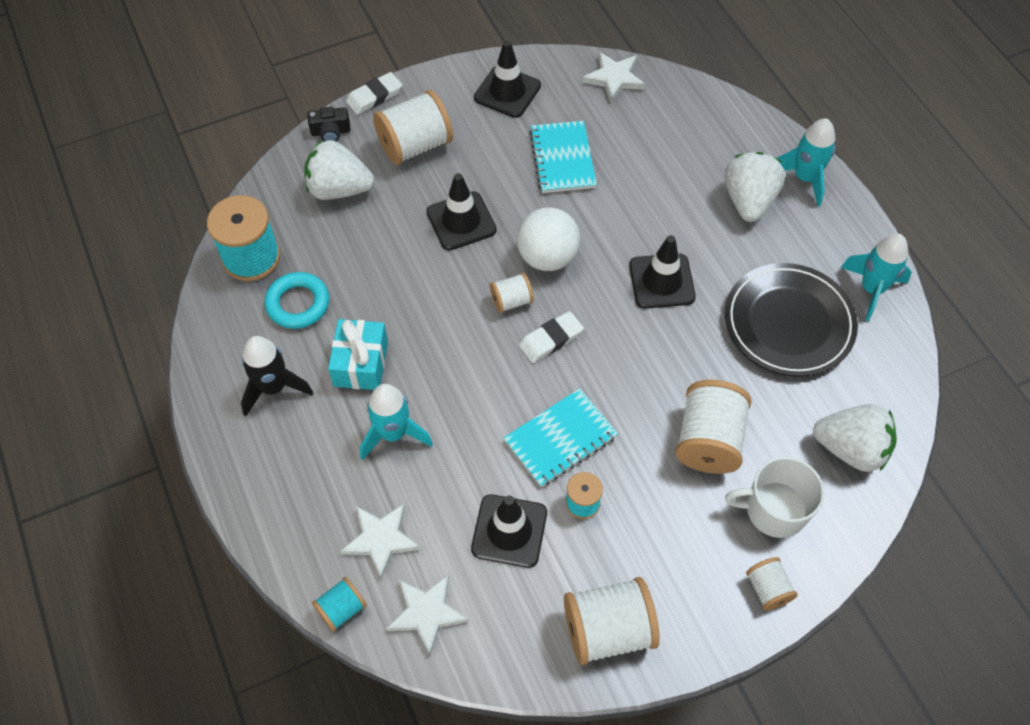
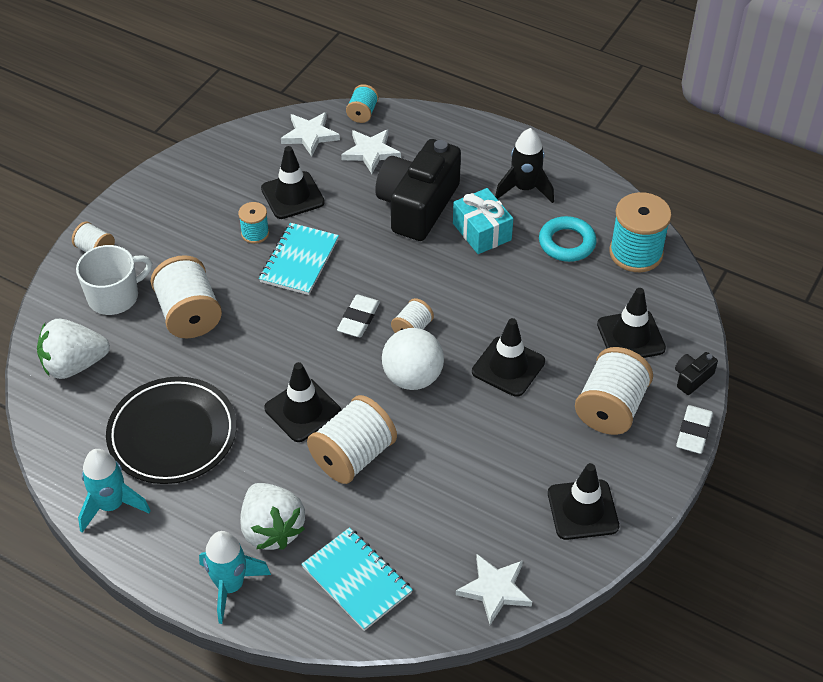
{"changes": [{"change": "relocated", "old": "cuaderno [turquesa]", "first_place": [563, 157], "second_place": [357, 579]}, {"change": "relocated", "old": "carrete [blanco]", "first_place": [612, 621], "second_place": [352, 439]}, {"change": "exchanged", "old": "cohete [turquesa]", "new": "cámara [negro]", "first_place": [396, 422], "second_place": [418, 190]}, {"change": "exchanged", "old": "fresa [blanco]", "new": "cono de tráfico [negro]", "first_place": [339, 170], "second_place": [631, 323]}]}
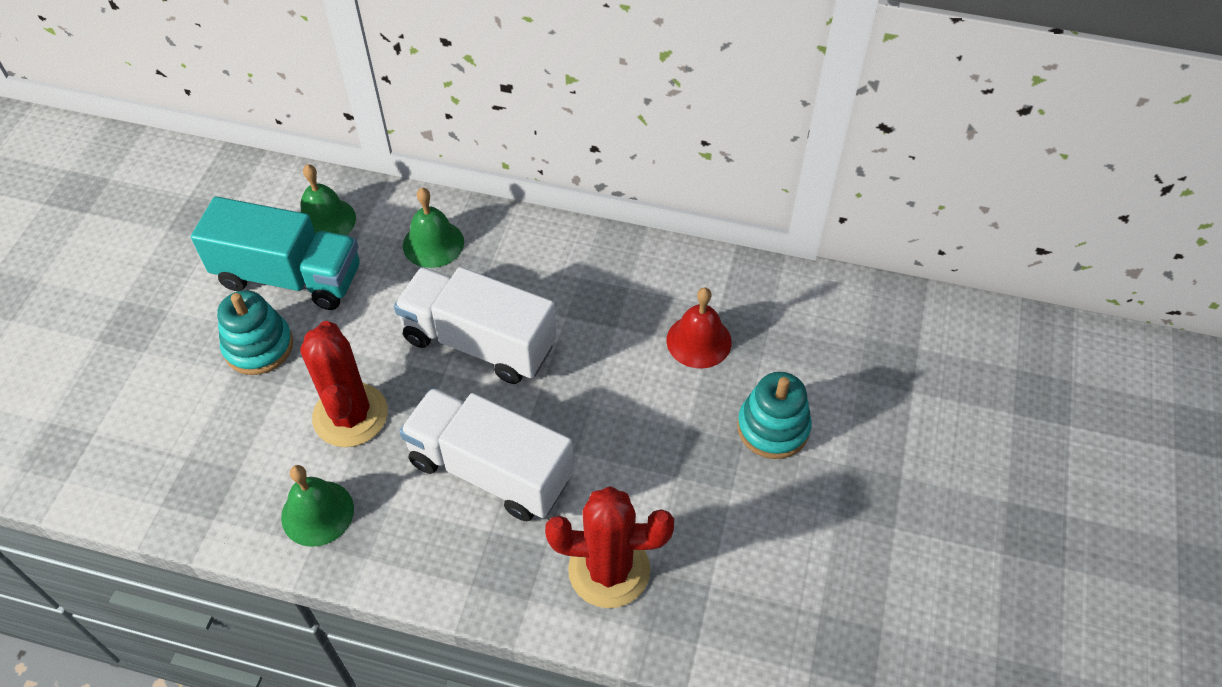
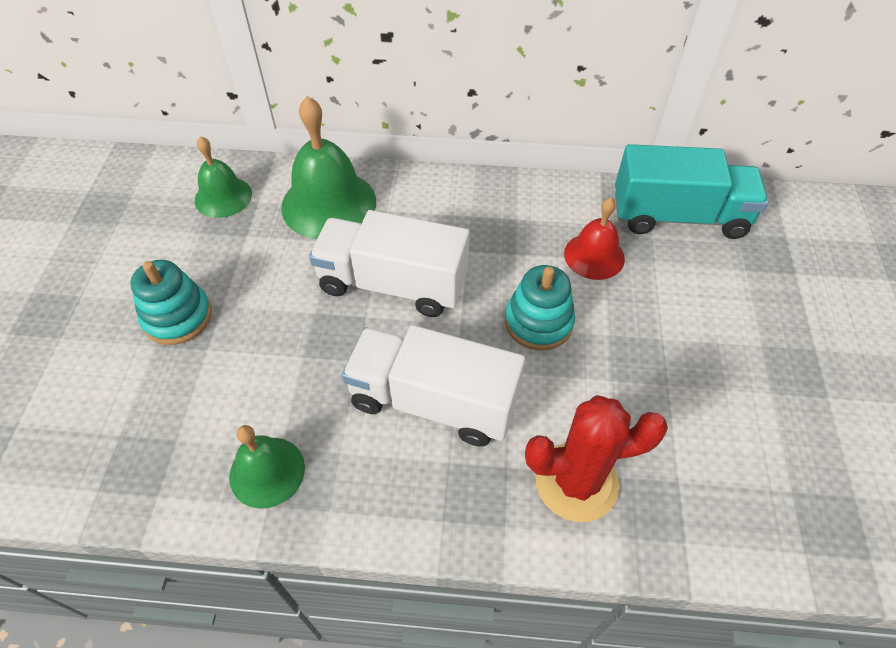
{"changes": [{"change": "size", "old": "campana [verde]", "first_place": [433, 228], "second_place": [328, 167], "factor": 1.66}, {"change": "relocated", "old": "juguete apilable [turquesa]", "first_place": [774, 415], "second_place": [540, 308]}, {"change": "relocated", "old": "camión [turquesa]", "first_place": [275, 253], "second_place": [691, 191]}, {"change": "missing", "old": "cactus [rojo]", "first_place": [344, 384]}]}
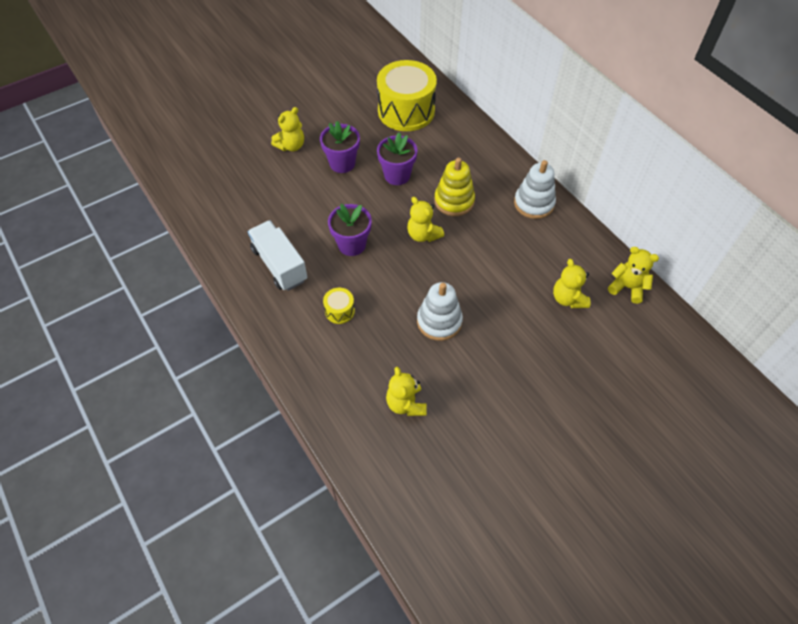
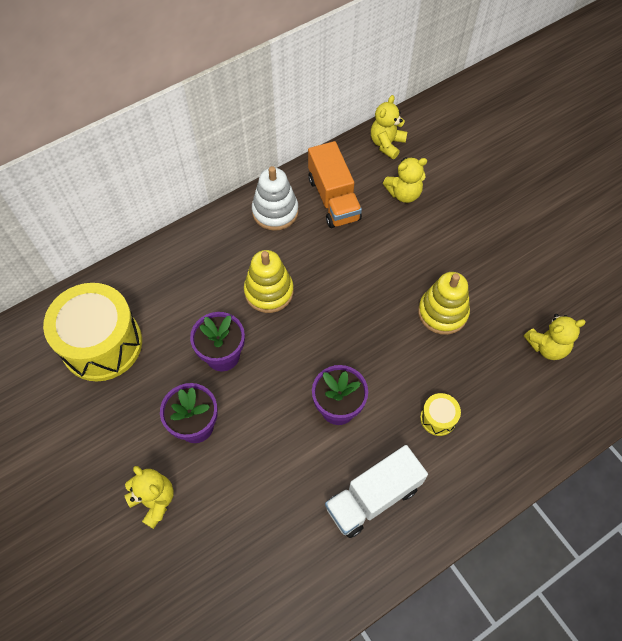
{"changes": [{"change": "appeared", "new": "camión [naranja]", "second_place": [335, 184]}, {"change": "colour", "old": "juguete apilable [blanco]", "new": "juguete apilable [amarillo]", "first_place": [440, 311], "second_place": [444, 303]}, {"change": "missing", "old": "osito [amarillo]", "first_place": [425, 219]}]}
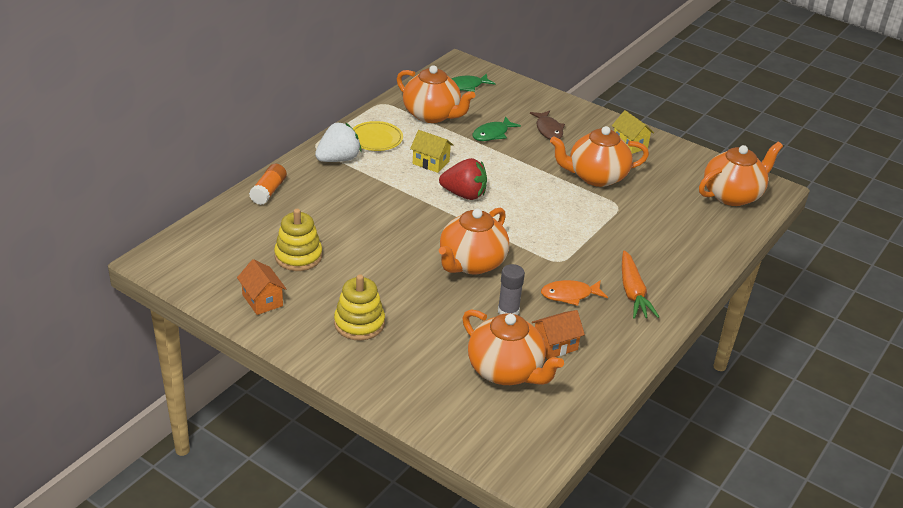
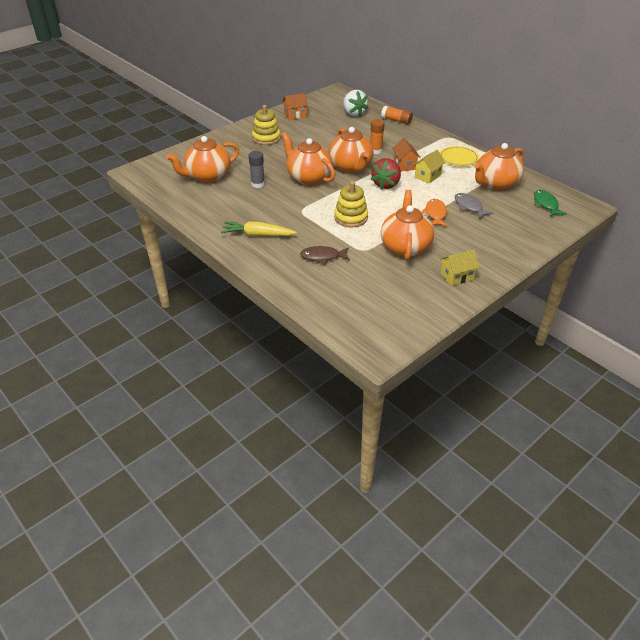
{"changes": [{"change": "colour", "old": "zanahoria [naranja]", "new": "zanahoria [amarillo]", "first_place": [640, 284], "second_place": [259, 228]}, {"change": "relocated", "old": "pez [marrón]", "first_place": [547, 124], "second_place": [325, 255]}, {"change": "relocated", "old": "tetera [naranja]", "first_place": [741, 174], "second_place": [351, 150]}, {"change": "relocated", "old": "juguete apilable [amarillo]", "first_place": [298, 240], "second_place": [351, 204]}, {"change": "relocated", "old": "fresa [blanco]", "first_place": [338, 142], "second_place": [355, 103]}, {"change": "appeared", "new": "barra de pegamento [naranja]", "second_place": [377, 136]}, {"change": "relocated", "old": "casa [naranja]", "first_place": [558, 334], "second_place": [406, 154]}, {"change": "relocated", "old": "pez [naranja]", "first_place": [574, 293], "second_place": [435, 212]}, {"change": "colour", "old": "pez [verde]", "new": "pez [gris]", "first_place": [496, 128], "second_place": [474, 206]}]}
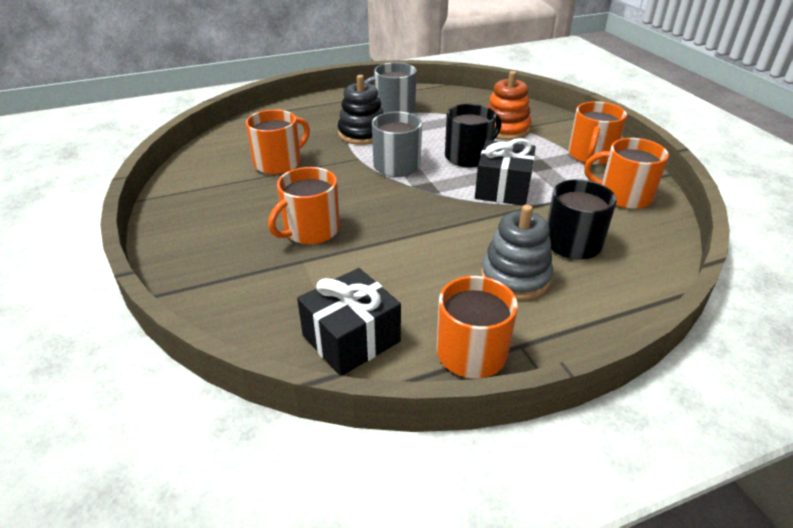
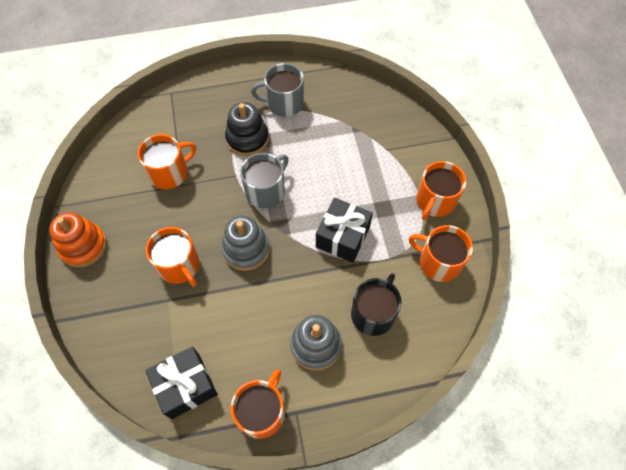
{"changes": [{"change": "relocated", "old": "juguete apilable [naranja]", "first_place": [509, 105], "second_place": [78, 239]}, {"change": "spun", "old": "taza [naranja]", "first_place": [304, 205], "second_place": [172, 257], "degrees": -90}, {"change": "appeared", "new": "juguete apilable [gris]", "second_place": [245, 243]}, {"change": "missing", "old": "taza [negro]", "first_place": [473, 136]}]}
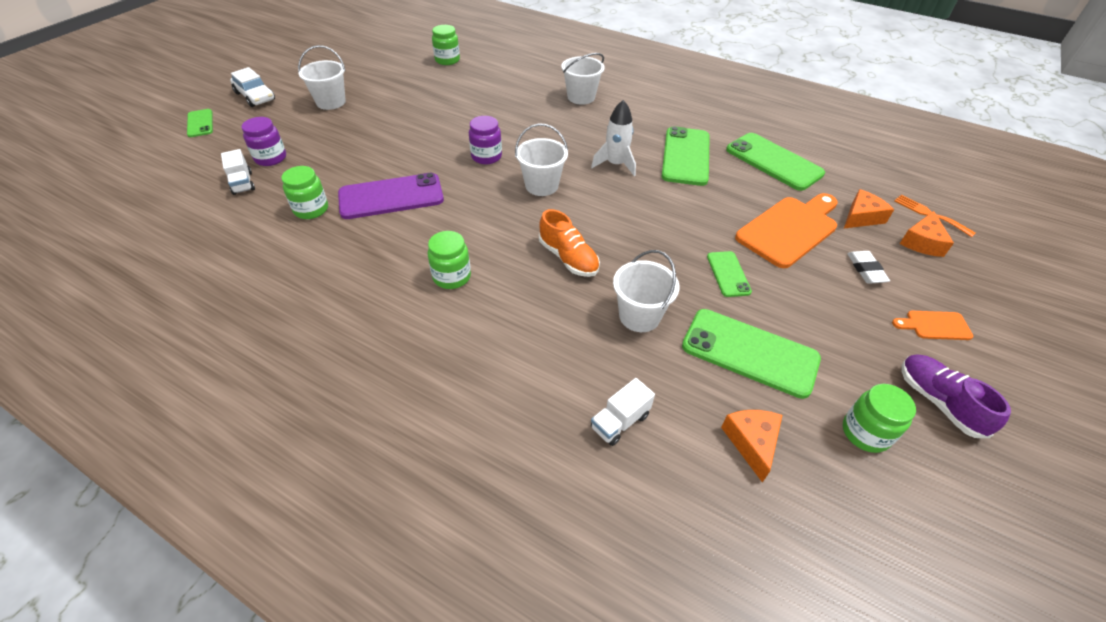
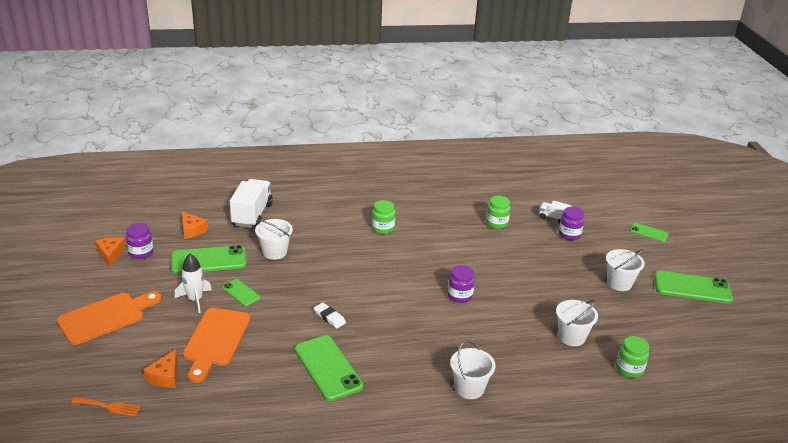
{"changes": [{"change": "size", "old": "tabla de cortar [naranja]", "first_place": [932, 325], "second_place": [109, 318], "factor": 2.08}, {"change": "relocated", "old": "queso [naranja]", "first_place": [927, 234], "second_place": [110, 252]}, {"change": "colour", "old": "tarro [verde]", "new": "tarro [morado]", "first_place": [879, 418], "second_place": [140, 241]}, {"change": "relocated", "old": "cohete [blanco]", "first_place": [613, 138], "second_place": [193, 283]}, {"change": "size", "old": "camión [blanco]", "first_place": [623, 412], "second_place": [251, 203], "factor": 1.97}, {"change": "relocated", "old": "goma de borrar [blanco]", "first_place": [868, 267], "second_place": [330, 315]}, {"change": "relocated", "old": "balde [blanco]", "first_place": [541, 160], "second_place": [577, 323]}, {"change": "relocated", "old": "móvil [verde]", "first_place": [775, 162], "second_place": [693, 287]}, {"change": "missing", "old": "coche [blanco]", "first_place": [252, 87]}, {"change": "missing", "old": "móvil [morado]", "first_place": [391, 196]}, {"change": "missing", "old": "zapato [naranja]", "first_place": [569, 243]}, {"change": "missing", "old": "zapato [morado]", "first_place": [956, 396]}]}
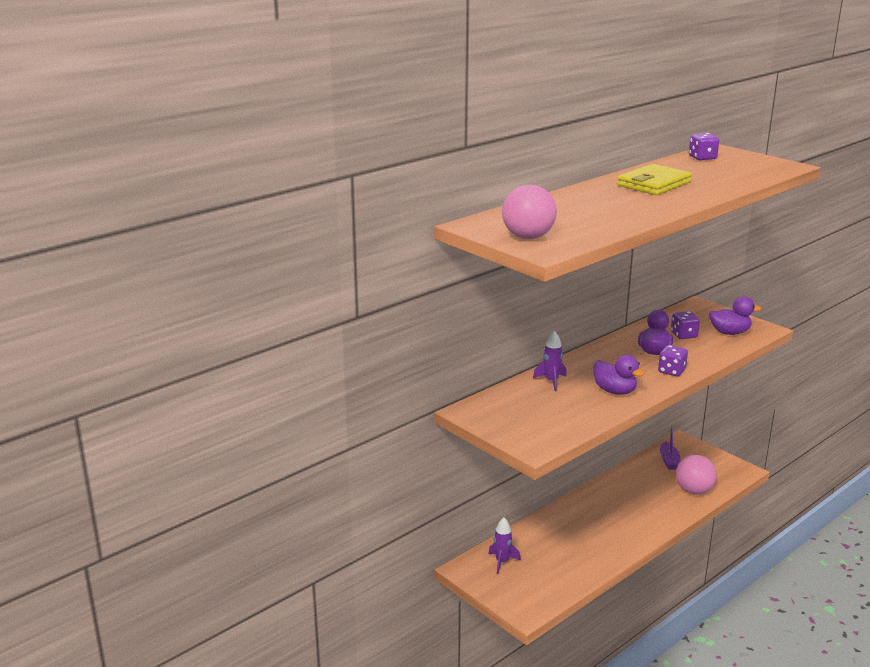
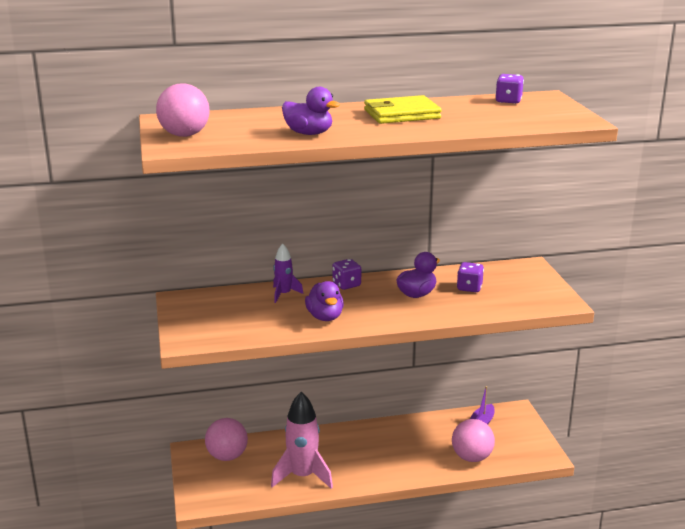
{"changes": [{"change": "exchanged", "old": "cohete [morado]", "new": "pelota [rosa]", "first_place": [505, 545], "second_place": [226, 439]}, {"change": "appeared", "new": "cohete [rosa]", "second_place": [302, 440]}, {"change": "relocated", "old": "pato [morado]", "first_place": [735, 315], "second_place": [311, 111]}, {"change": "relocated", "old": "dado [morado]", "first_place": [673, 360], "second_place": [346, 274]}]}
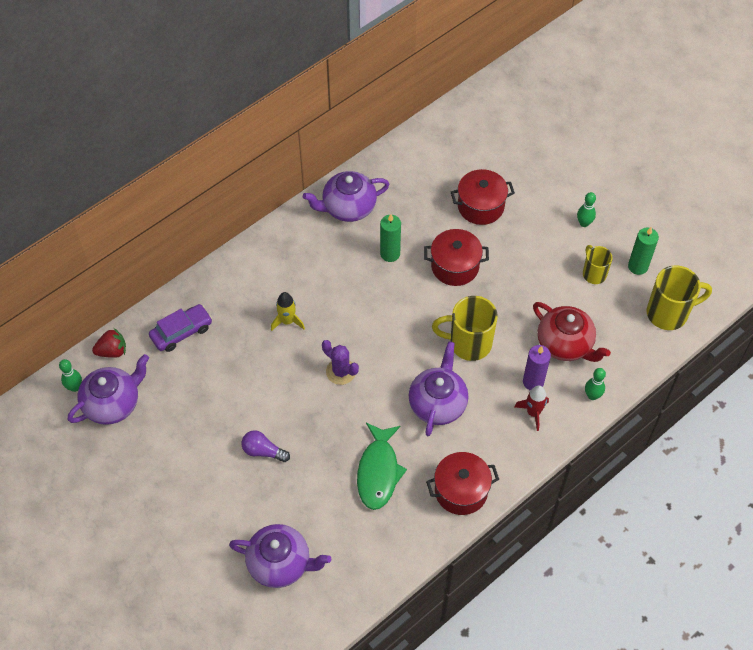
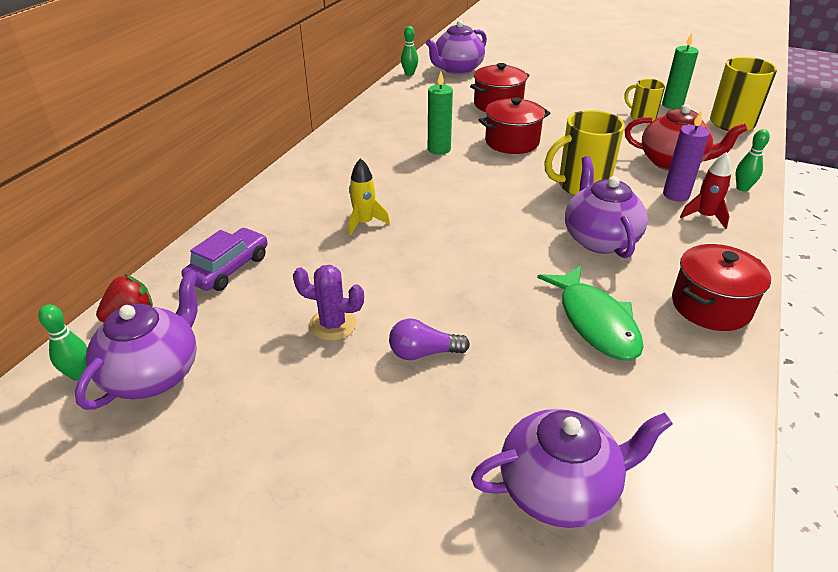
{"changes": [{"change": "relocated", "old": "cactus [morado]", "first_place": [340, 362], "second_place": [328, 303]}, {"change": "relocated", "old": "bolo [verde]", "first_place": [586, 209], "second_place": [409, 51]}, {"change": "relocated", "old": "tetera [morado]", "first_place": [346, 196], "second_place": [456, 47]}]}
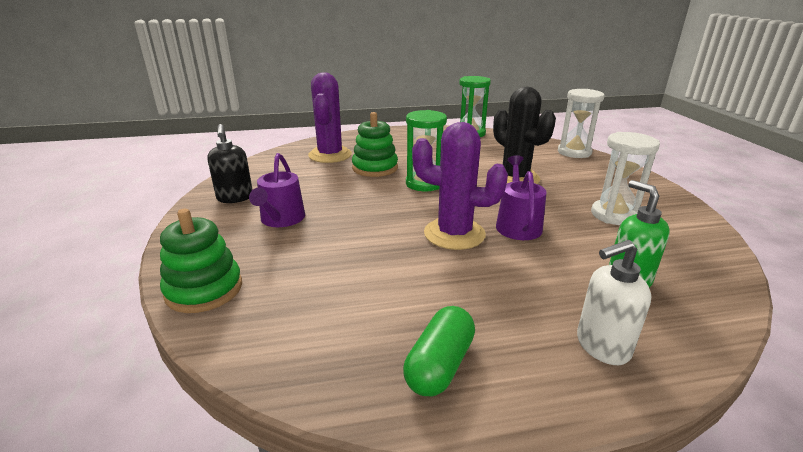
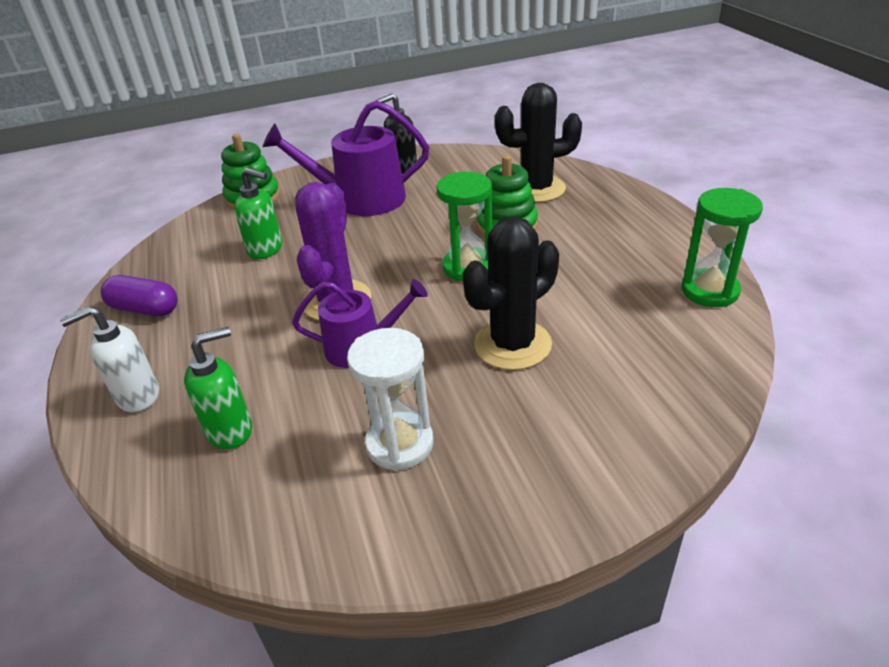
{"changes": [{"change": "spun", "old": "dispensador de jabón [blanco]", "first_place": [614, 302], "second_place": [109, 359], "degrees": -90}, {"change": "colour", "old": "cápsula [verde]", "new": "cápsula [morado]", "first_place": [439, 351], "second_place": [139, 296]}, {"change": "appeared", "new": "dispensador de jabón [verde]", "second_place": [258, 213]}, {"change": "size", "old": "regadera [morado]", "first_place": [277, 190], "second_place": [346, 158], "factor": 1.59}, {"change": "colour", "old": "cactus [morado]", "new": "cactus [negro]", "first_place": [330, 117], "second_place": [538, 143]}, {"change": "missing", "old": "reloj de arena [blanco]", "first_place": [581, 123]}]}
